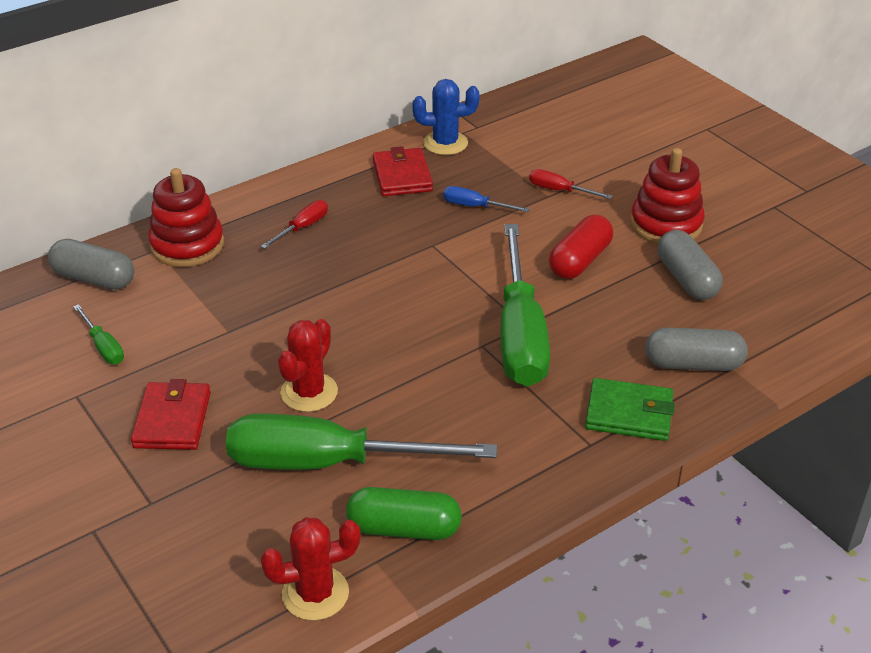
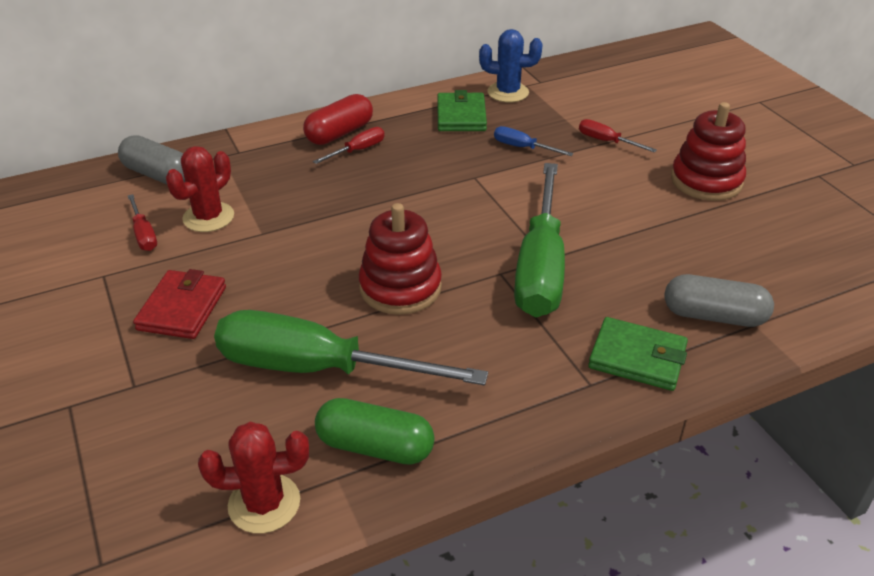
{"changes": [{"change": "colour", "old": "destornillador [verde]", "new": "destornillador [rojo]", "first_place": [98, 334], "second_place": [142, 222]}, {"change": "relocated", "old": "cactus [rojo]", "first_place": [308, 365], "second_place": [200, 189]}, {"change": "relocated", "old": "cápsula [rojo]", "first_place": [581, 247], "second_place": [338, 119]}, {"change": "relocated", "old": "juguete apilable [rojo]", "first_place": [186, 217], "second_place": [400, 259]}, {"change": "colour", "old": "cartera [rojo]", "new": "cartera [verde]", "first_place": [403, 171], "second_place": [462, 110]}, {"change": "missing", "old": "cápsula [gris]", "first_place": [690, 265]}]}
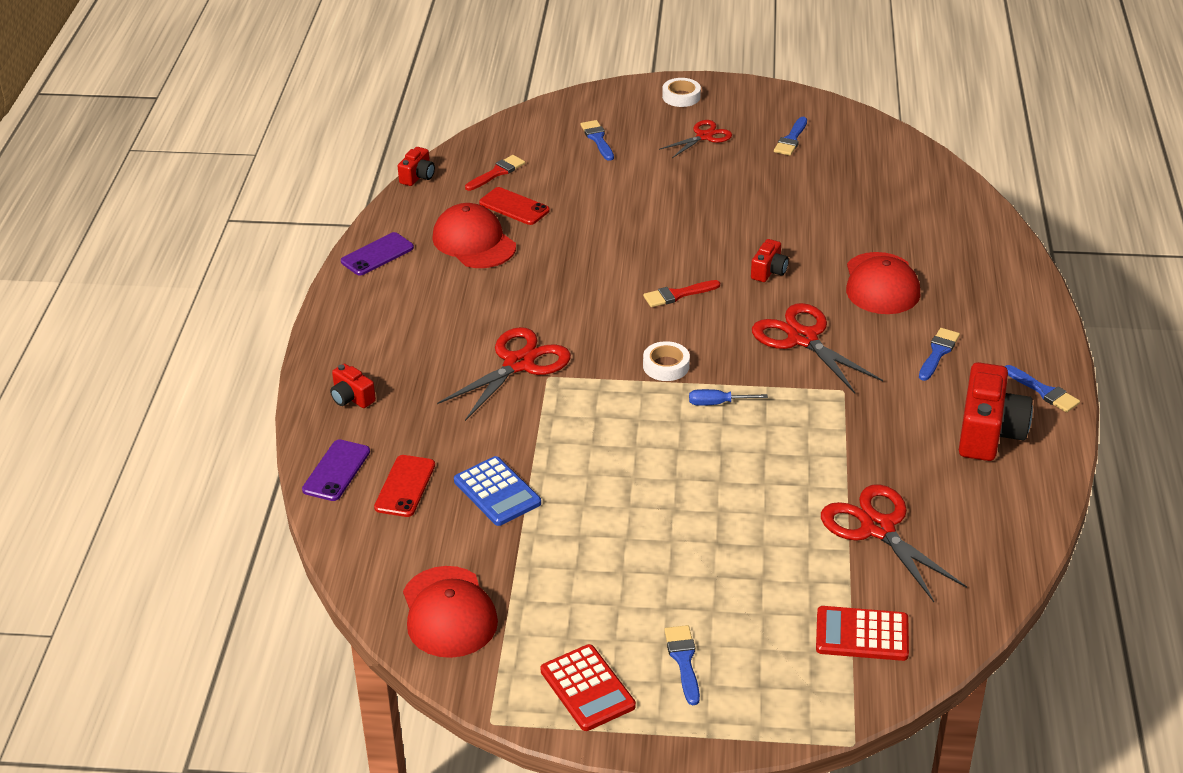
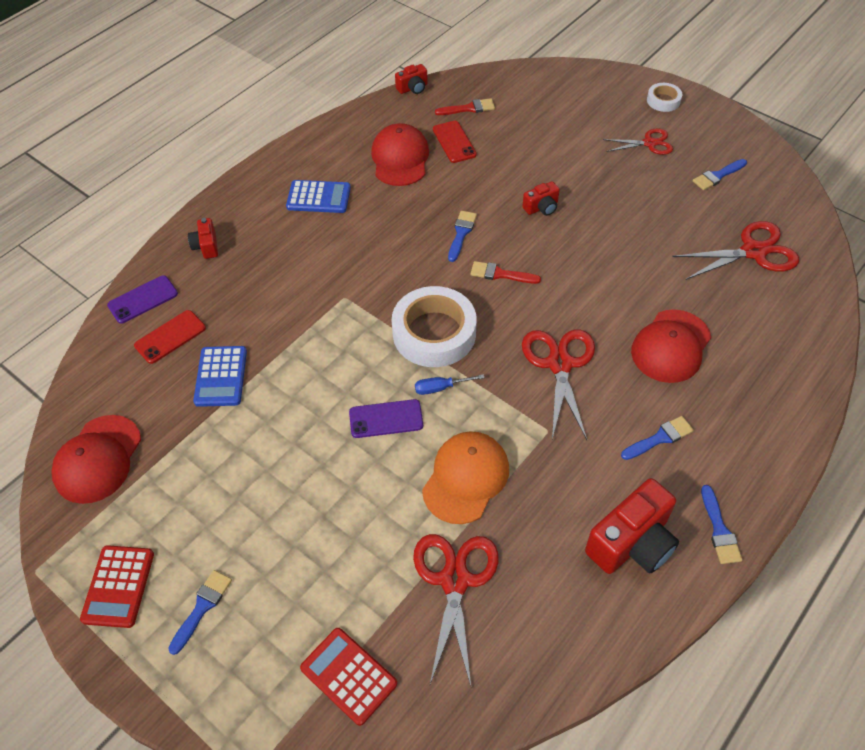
{"changes": [{"change": "appeared", "new": "calculadora [azul]", "second_place": [318, 196]}, {"change": "relocated", "old": "móvil [morado]", "first_place": [377, 254], "second_place": [386, 418]}, {"change": "size", "old": "cinta adhesiva [blanco]", "first_place": [666, 361], "second_place": [434, 326], "factor": 2.04}, {"change": "spun", "old": "destornillador [azul]", "first_place": [728, 397], "second_place": [449, 384], "degrees": -45}, {"change": "appeared", "new": "gorra [naranja]", "second_place": [465, 477]}, {"change": "relocated", "old": "pincel [azul]", "first_place": [597, 140], "second_place": [462, 236]}, {"change": "relocated", "old": "cámara [rojo]", "first_place": [770, 260], "second_place": [541, 198]}, {"change": "relocated", "old": "tijeras [rojo]", "first_place": [504, 374], "second_place": [735, 250]}]}
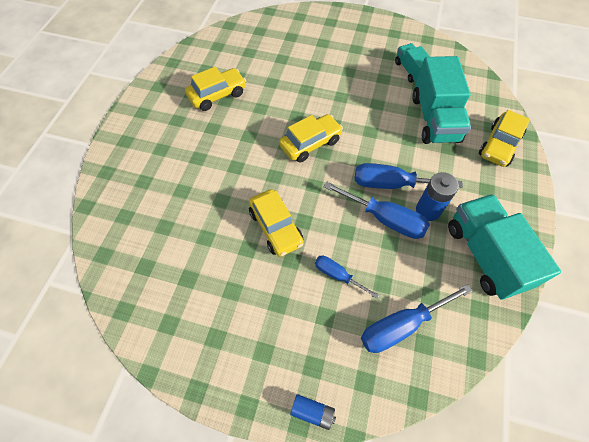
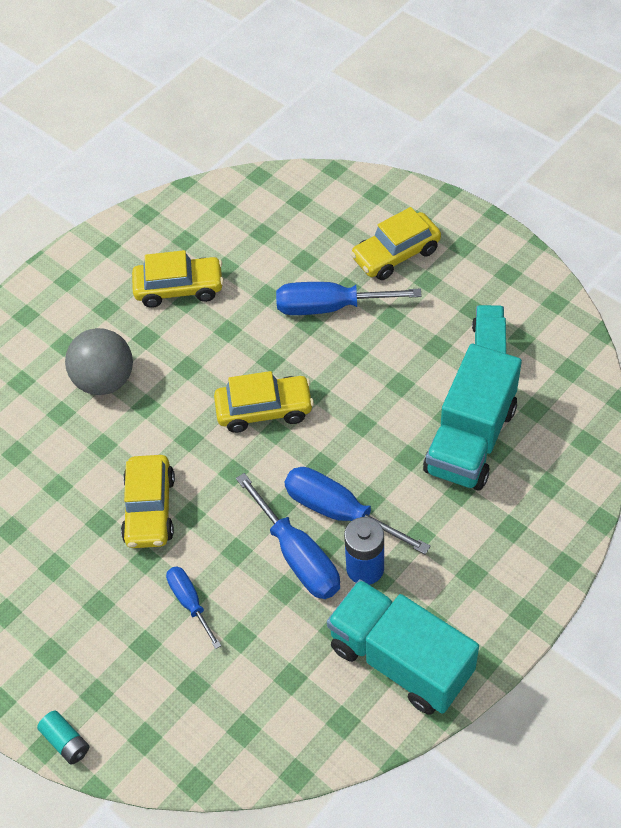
{"changes": [{"change": "colour", "old": "pila [azul]", "new": "pila [turquesa]", "first_place": [313, 412], "second_place": [63, 738]}, {"change": "appeared", "new": "pelota [gris]", "second_place": [99, 361]}, {"change": "relocated", "old": "destornillador [azul]", "first_place": [417, 318], "second_place": [349, 298]}, {"change": "spun", "old": "camión [turquesa]", "first_place": [504, 247], "second_place": [403, 647], "degrees": -60}, {"change": "relocated", "old": "coche [amarillo]", "first_place": [504, 138], "second_place": [395, 243]}]}
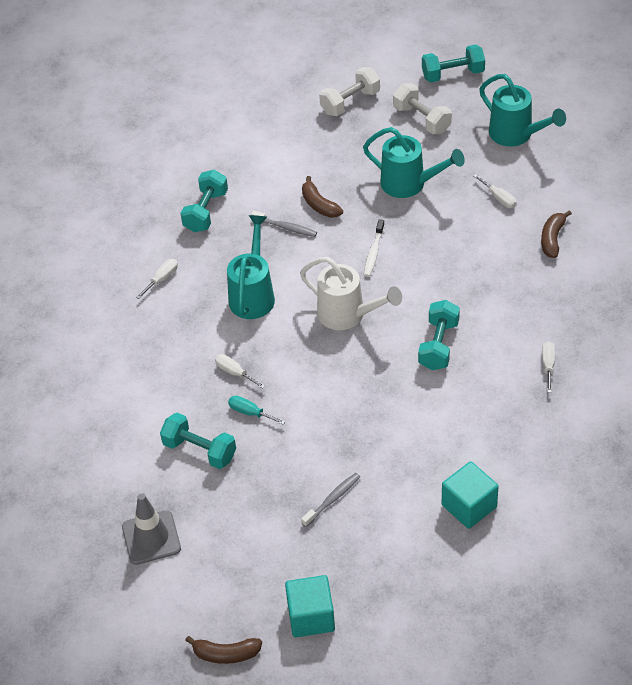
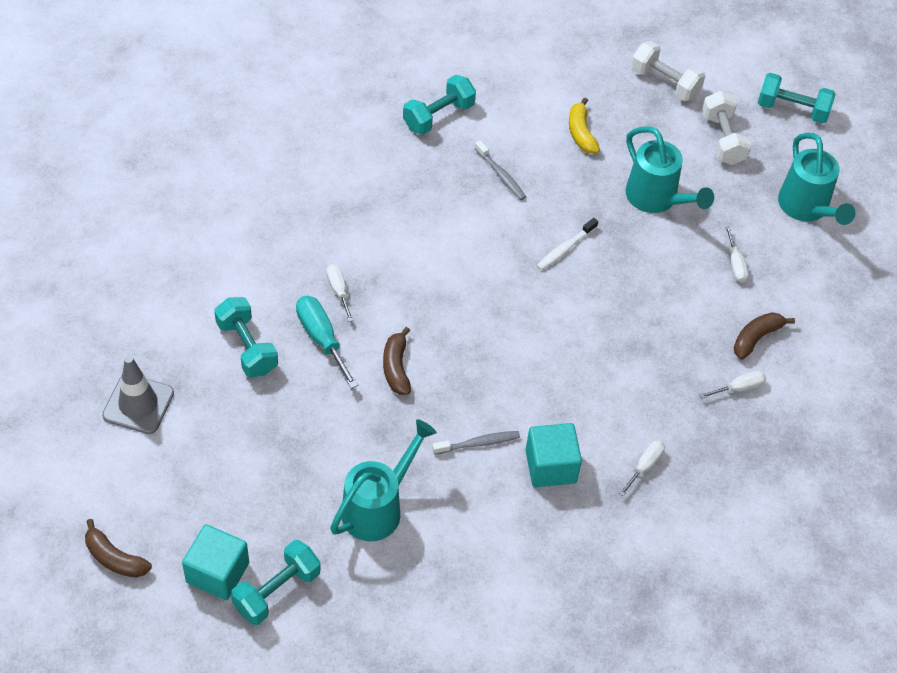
{"changes": [{"change": "relocated", "old": "mancuerna [turquesa]", "first_place": [439, 335], "second_place": [276, 582]}, {"change": "size", "old": "destornillador [turquesa]", "first_place": [256, 410], "second_place": [327, 342], "factor": 1.63}, {"change": "relocated", "old": "regadera [turquesa]", "first_place": [251, 267], "second_place": [383, 480]}, {"change": "relocated", "old": "plátano [marrón]", "first_place": [322, 197], "second_place": [397, 361]}, {"change": "relocated", "old": "cepillo de dientes [gris]", "first_place": [330, 500], "second_place": [476, 443]}, {"change": "relocated", "old": "cubo [turquesa]", "first_place": [470, 495], "second_place": [554, 455]}, {"change": "appeared", "new": "plátano [amarillo]", "second_place": [584, 125]}, {"change": "spun", "old": "mancuerna [blanco]", "first_place": [349, 91], "second_place": [668, 71], "degrees": 45}, {"change": "relocated", "old": "destornillador [blanco]", "first_place": [157, 279], "second_place": [732, 385]}, {"change": "missing", "old": "regadera [blanco]", "first_place": [351, 293]}]}
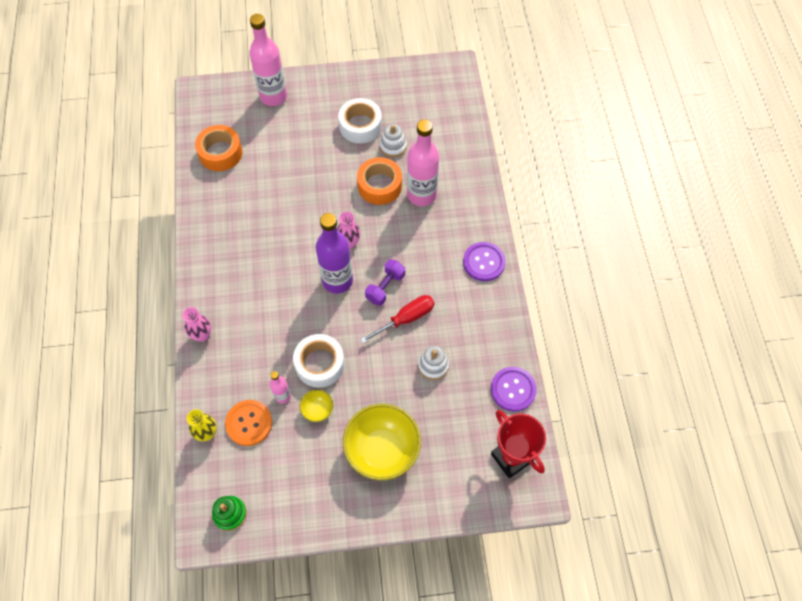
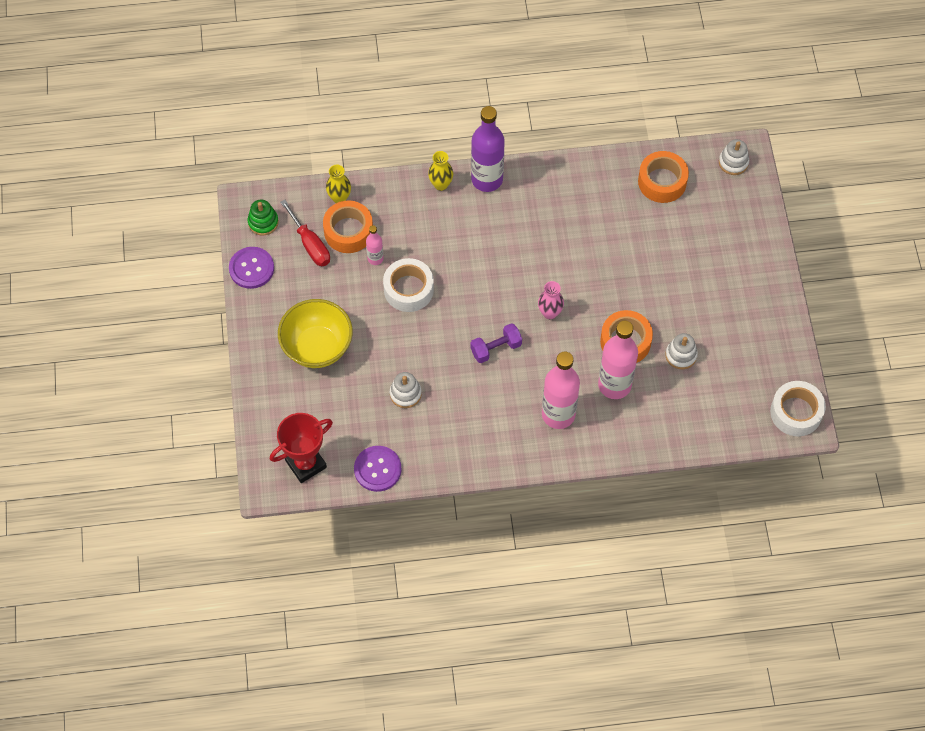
{"changes": [{"change": "relocated", "old": "botón [morado]", "first_place": [484, 261], "second_place": [251, 268]}, {"change": "relocated", "old": "destornillador [rojo]", "first_place": [397, 319], "second_place": [305, 233]}, {"change": "exchanged", "old": "botón [naranja]", "new": "cinta adhesiva [naranja]", "first_place": [248, 423], "second_place": [348, 226]}, {"change": "colour", "old": "florero [rosa]", "new": "florero [amarillo]", "first_place": [196, 324], "second_place": [440, 171]}, {"change": "spun", "old": "mancuerna [morado]", "first_place": [385, 282], "second_place": [496, 343], "degrees": -60}, {"change": "relocated", "old": "botella [morado]", "first_place": [334, 253], "second_place": [488, 149]}, {"change": "relocated", "old": "botella [rosa]", "first_place": [268, 60], "second_place": [561, 390]}, {"change": "appeared", "new": "juguete apilable [blanco]", "second_place": [734, 157]}, {"change": "relocated", "old": "cinta adhesiva [blanco]", "first_place": [360, 121], "second_place": [798, 408]}, {"change": "missing", "old": "cuenco [amarillo]", "first_place": [316, 406]}]}
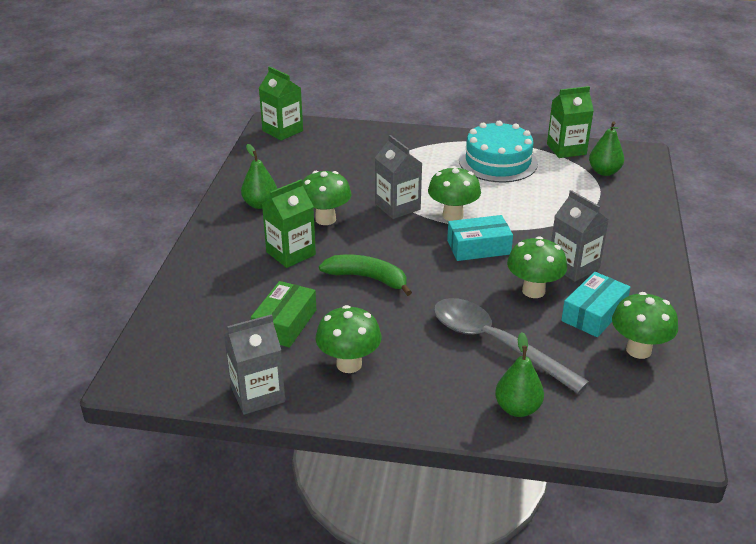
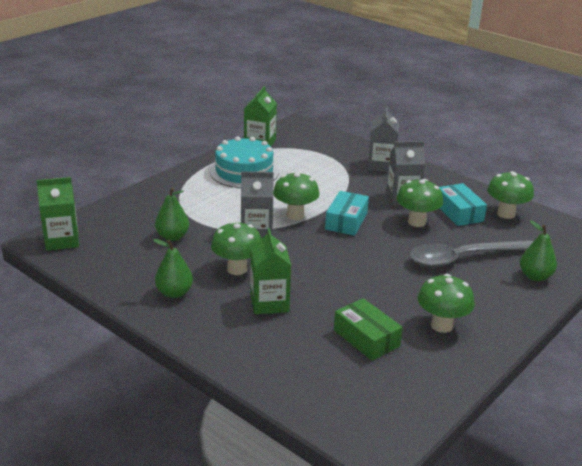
{"changes": [{"change": "relocated", "old": "pera [verde]", "first_place": [606, 148], "second_place": [172, 214]}, {"change": "relocated", "old": "cartón de leche [gris]", "first_place": [254, 364], "second_place": [383, 139]}, {"change": "missing", "old": "plátano [verde]", "first_place": [365, 275]}]}
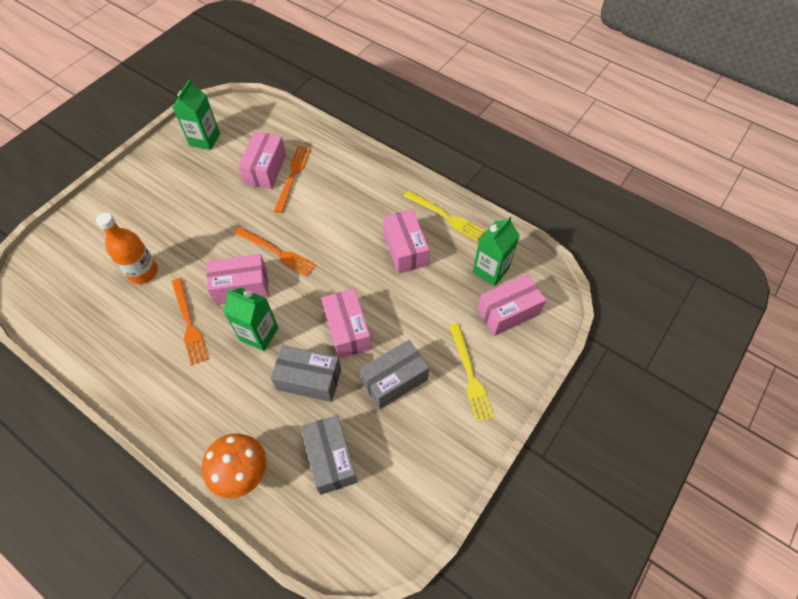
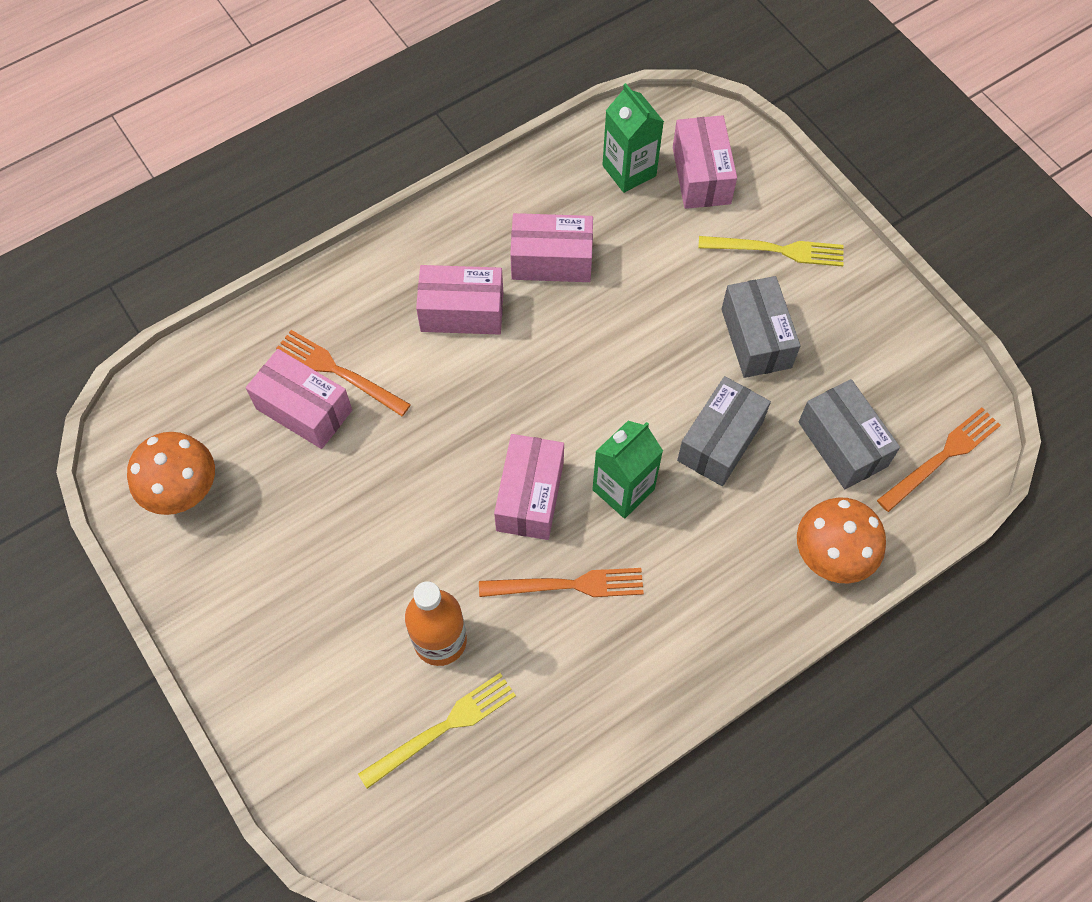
{"changes": [{"change": "exchanged", "old": "cartón de leche [verde]", "new": "seta [naranja]", "first_place": [196, 115], "second_place": [171, 473]}, {"change": "relocated", "old": "tenedor [amarillo]", "first_place": [444, 216], "second_place": [437, 731]}, {"change": "relocated", "old": "caja [rosa]", "first_place": [346, 324], "second_place": [459, 300]}, {"change": "spun", "old": "caja [gris]", "first_place": [329, 455], "second_place": [849, 434], "degrees": 60}, {"change": "relocated", "old": "tenedor [naranja]", "first_place": [275, 251], "second_place": [939, 459]}]}
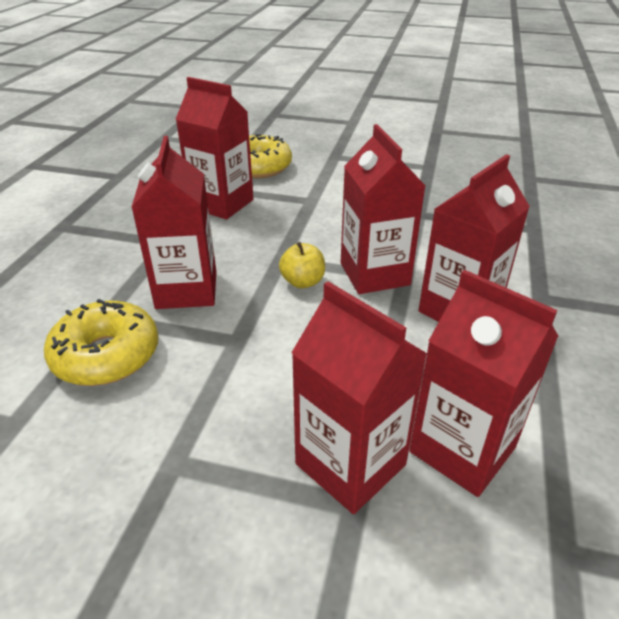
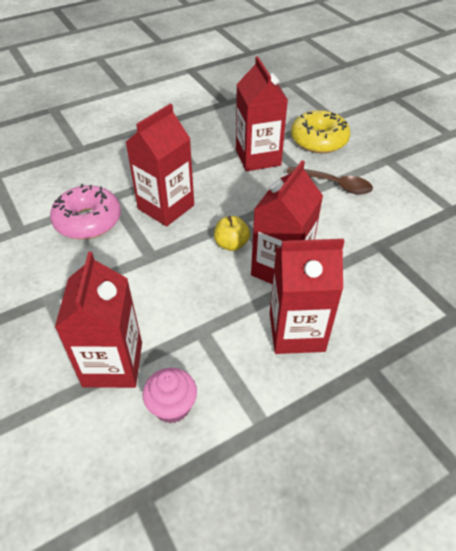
{"changes": [{"change": "colour", "old": "rosquilla [amarillo]", "new": "rosquilla [rosa]", "first_place": [101, 342], "second_place": [85, 211]}, {"change": "exchanged", "old": "cartón de leche [rojo]", "new": "magdalena [rosa]", "first_place": [483, 383], "second_place": [170, 395]}, {"change": "appeared", "new": "cuchara [marrón]", "second_place": [329, 180]}]}
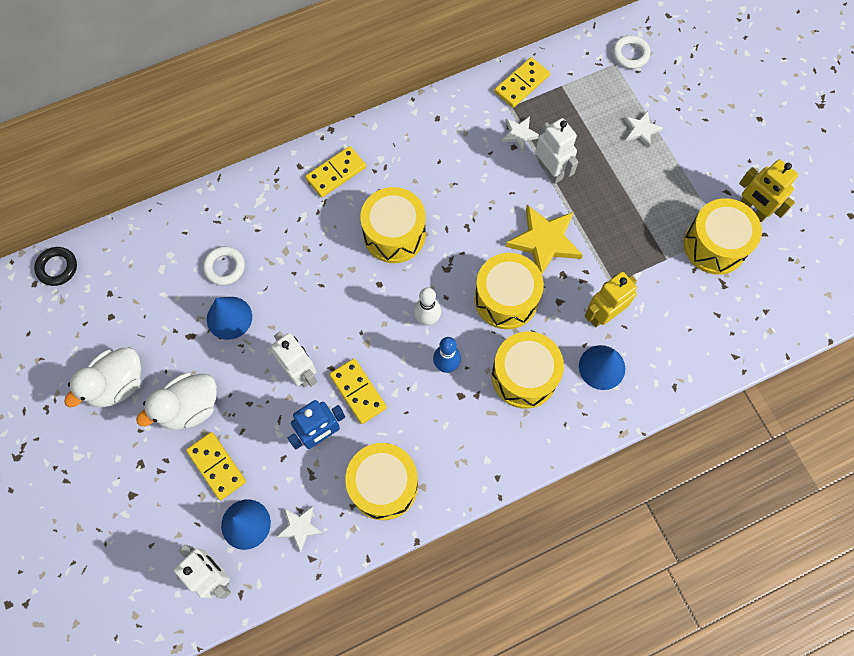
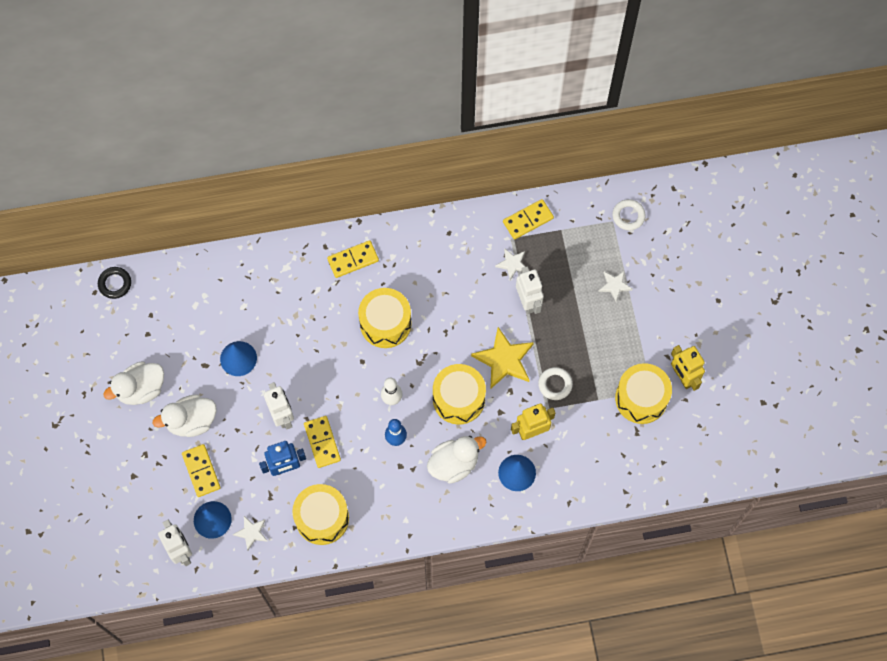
{"changes": [{"change": "exchanged", "old": "tambor [amarillo]", "new": "pato [blanco]", "first_place": [528, 370], "second_place": [456, 460]}, {"change": "relocated", "old": "anillo [blanco]", "first_place": [224, 265], "second_place": [555, 383]}]}
